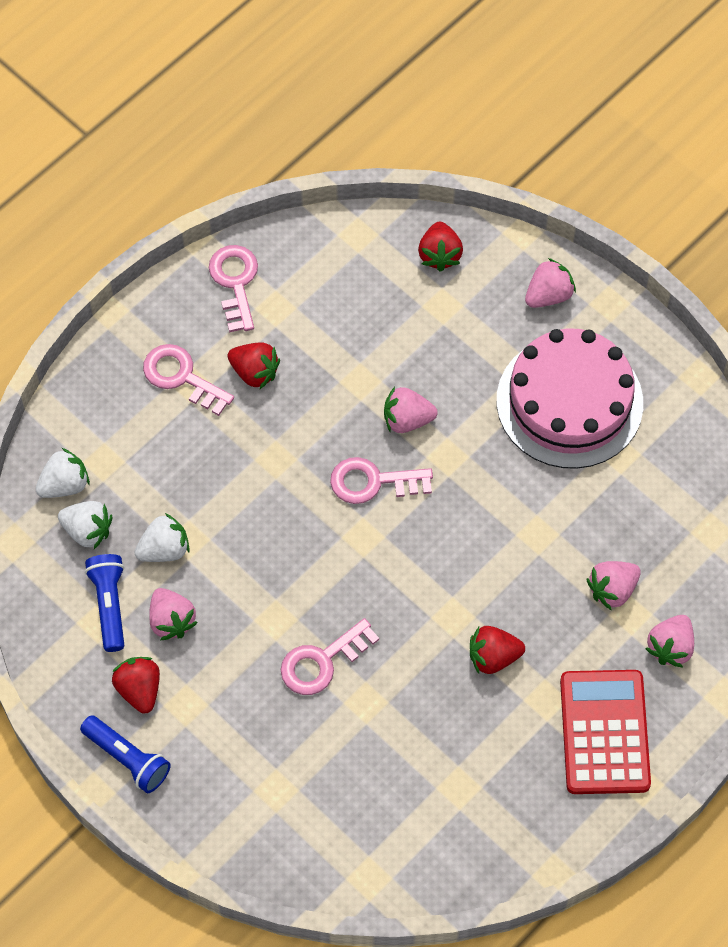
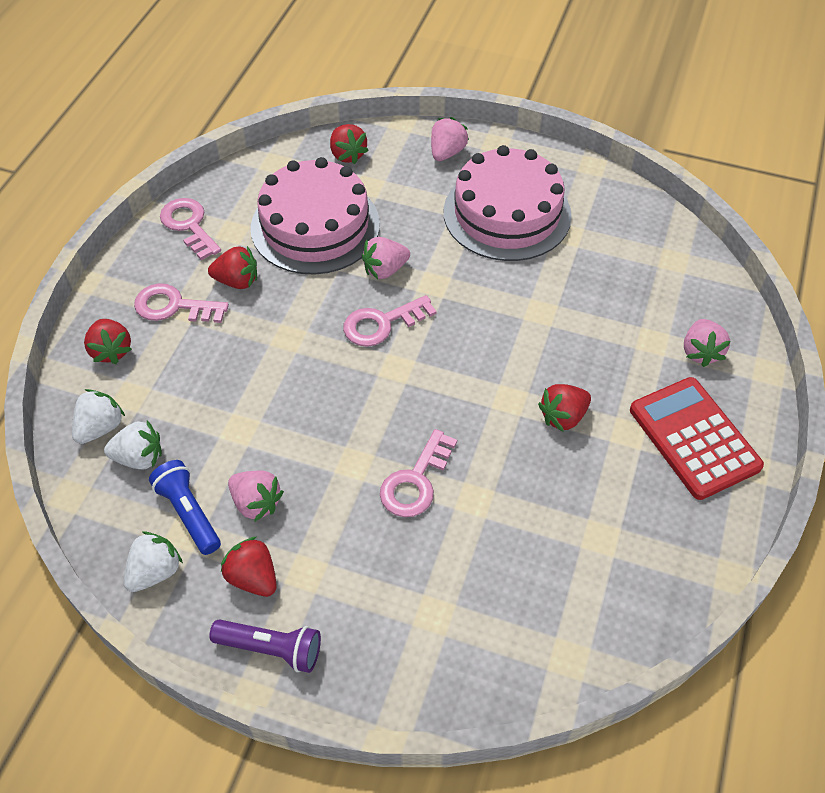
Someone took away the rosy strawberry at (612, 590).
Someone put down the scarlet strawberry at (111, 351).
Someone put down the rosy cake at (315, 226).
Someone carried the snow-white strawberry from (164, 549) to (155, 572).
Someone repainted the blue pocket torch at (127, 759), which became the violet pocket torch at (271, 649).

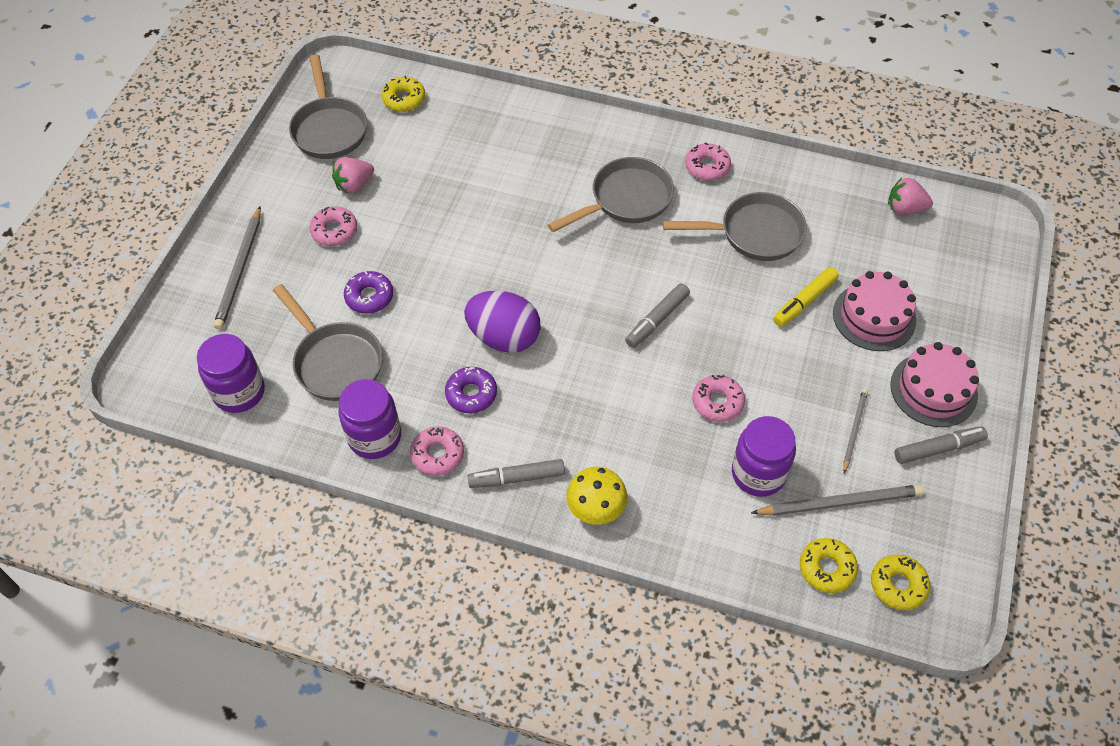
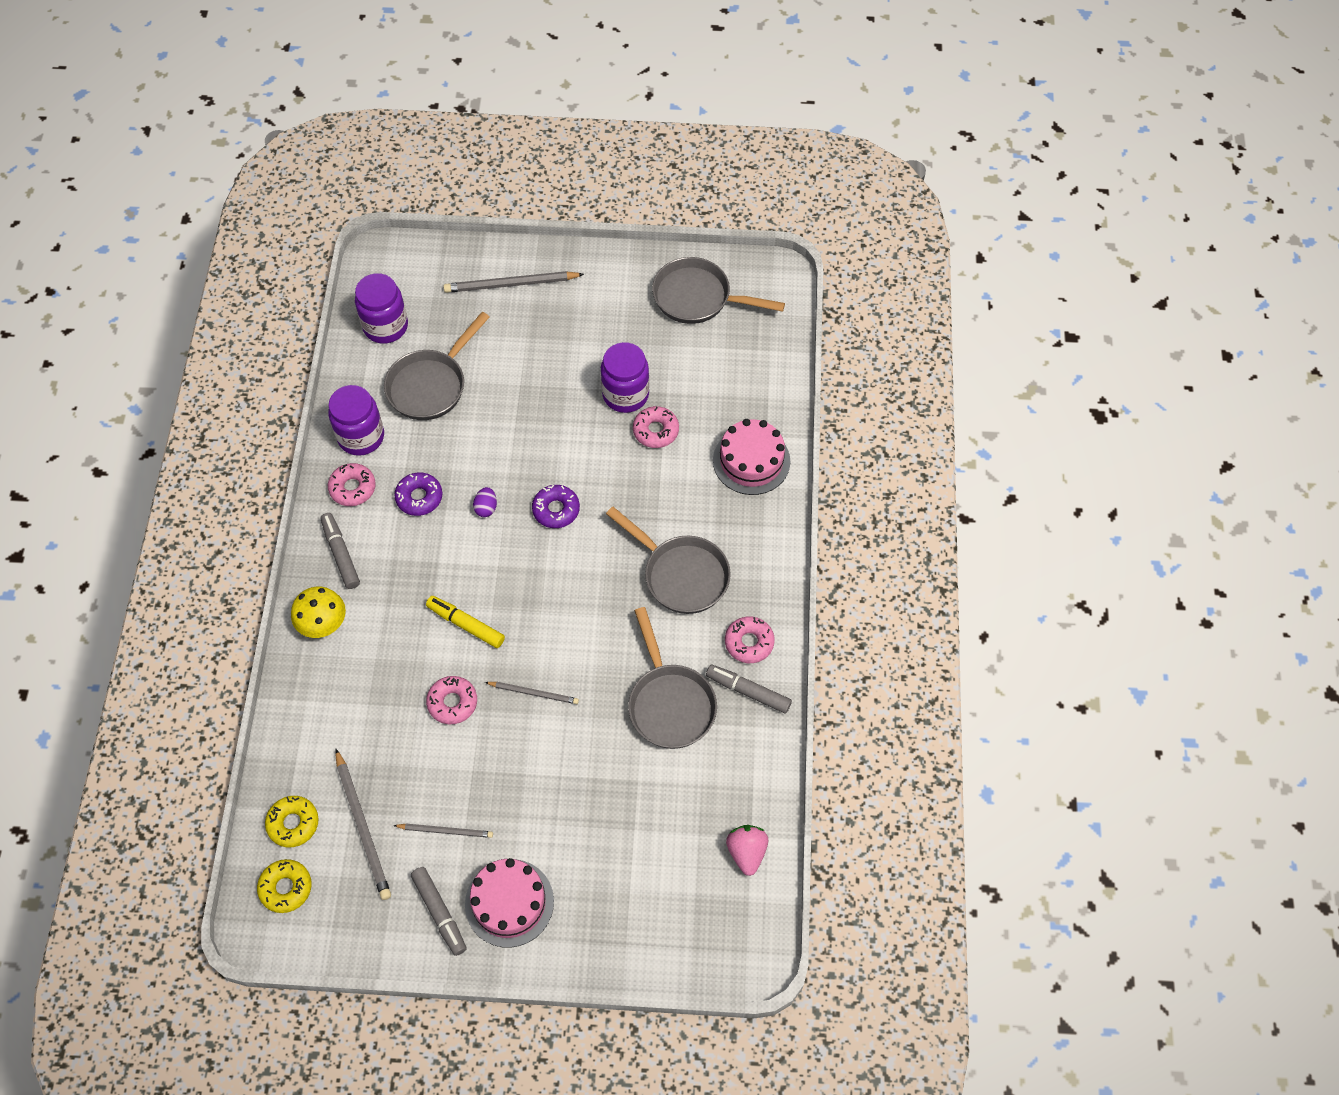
Someone took away the rosy strawberry at (354, 185).
Someone took away the golden doughnut at (404, 99).
Someone put down the grey wooden pencil at (534, 693).
Someone carried the rosy doughnut from (334, 231) to (656, 431).
Someone carried the violet doughnut from (369, 297) to (556, 510).
Someone carried the grey marker from (657, 320) to (748, 692).
Someone carried the violet jam jar from (758, 473) to (625, 394).
Someone carried the golden marker from (805, 301) to (466, 625).
Someone carried the rosy cake from (874, 316) to (751, 461).
Someone rotated the grey pan at (329, 129) by 45 degrees clockwise.
Someone scaled the violet egg at (504, 337) by 0.42.

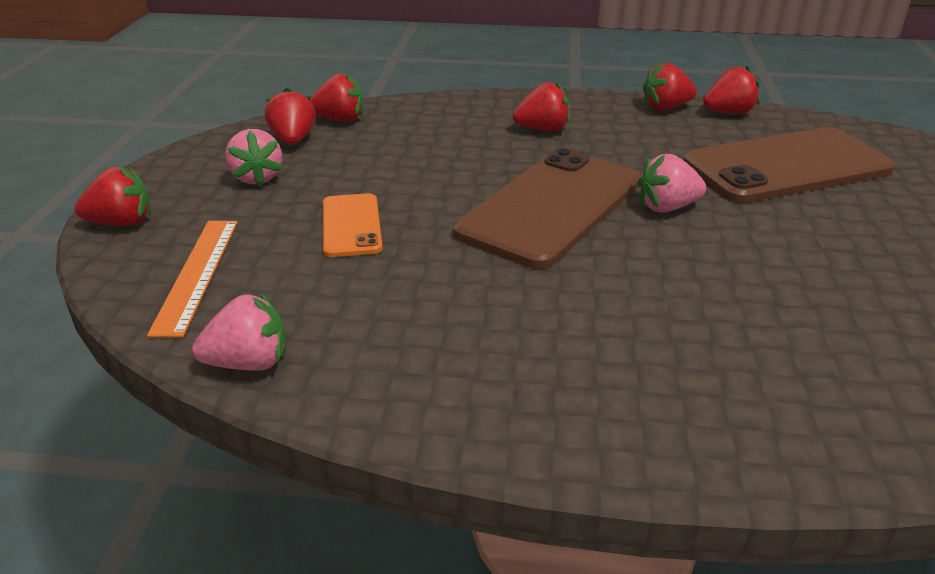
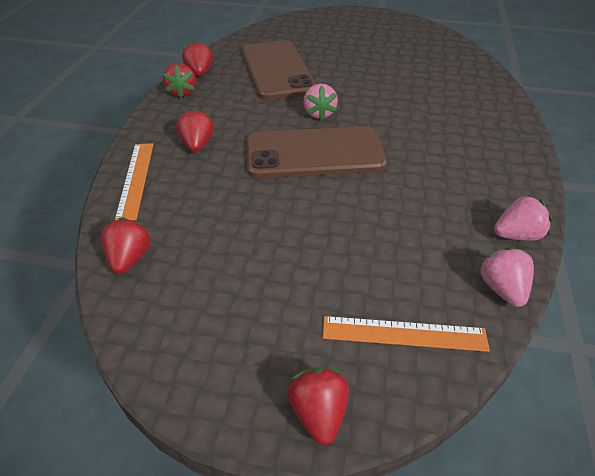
Someone took away the scarlet strawberry at (293, 140).
Someone took away the orange-coloured phone at (351, 225).
Someone put down the orange-coloured ruler at (135, 179).
Someone carried the rosy strawberry from (257, 178) to (517, 235).
Someone rotated the russet phone at (551, 207) by 45 degrees counterclockwise.

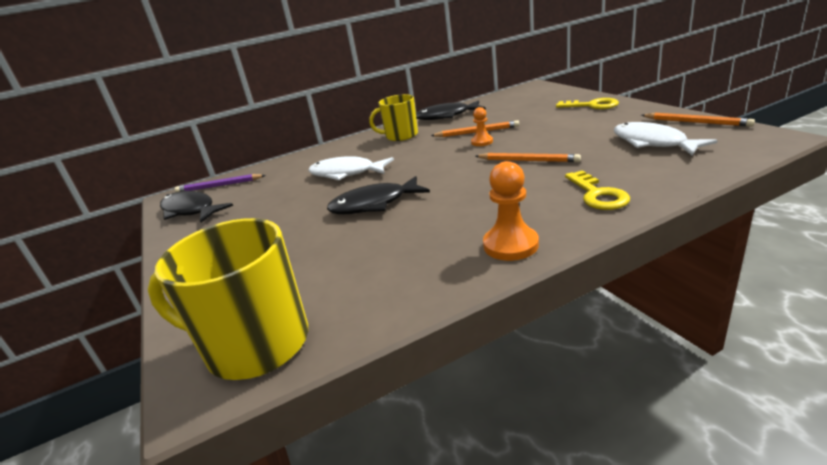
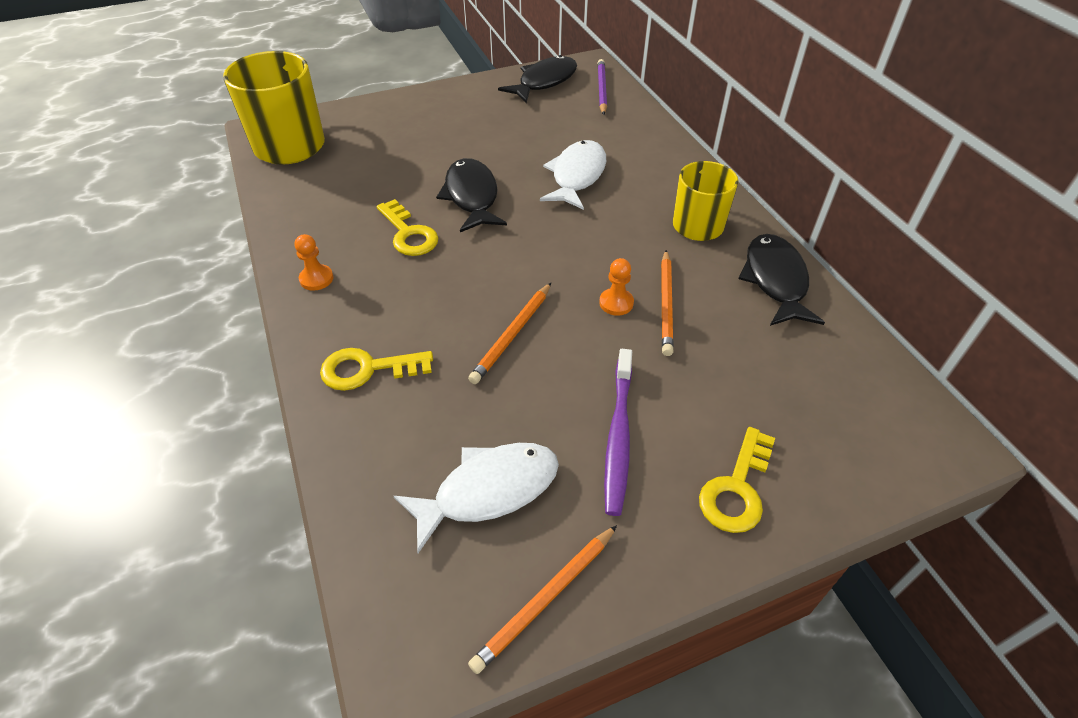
Someone put down the golden latchkey at (409, 234).
Someone put down the violet toothbrush at (618, 437).
Someone scaled the orange-coloured pawn at (510, 245) by 0.61.

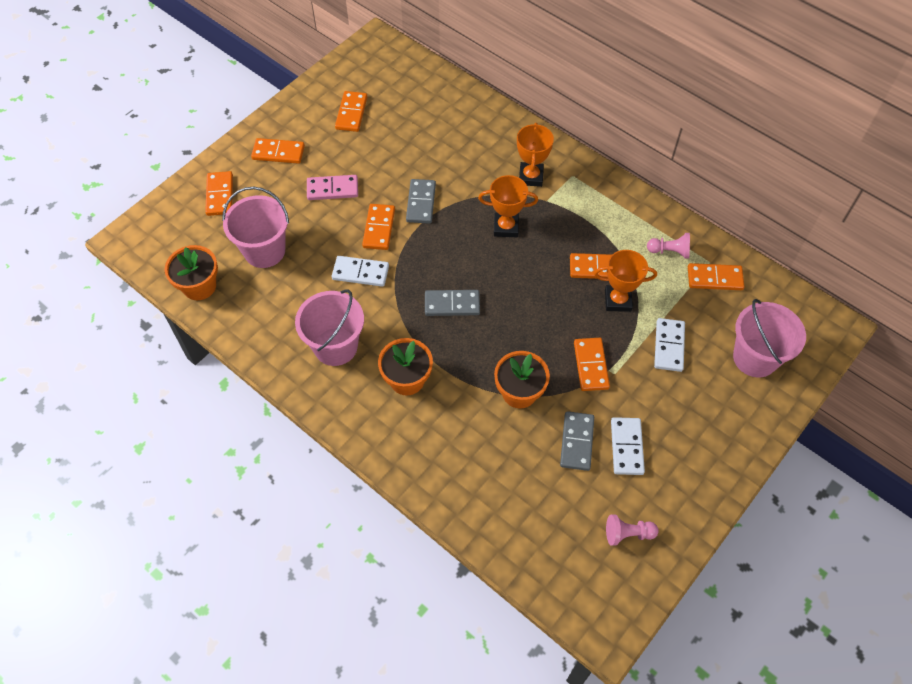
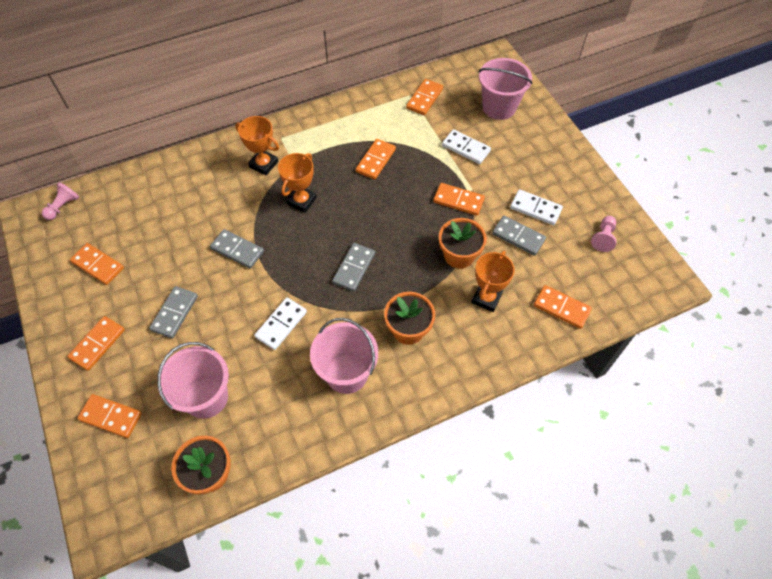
Someone carried the orange-coloured domino piece from (379, 228) to (561, 308).
Someone carried the orange-coloured award cup from (618, 300) to (486, 298).
Someone carried the rosy pawn from (669, 251) to (63, 206).
Someone repainted the rosy domino piece at (332, 189), which became the grey domino piece at (174, 313).

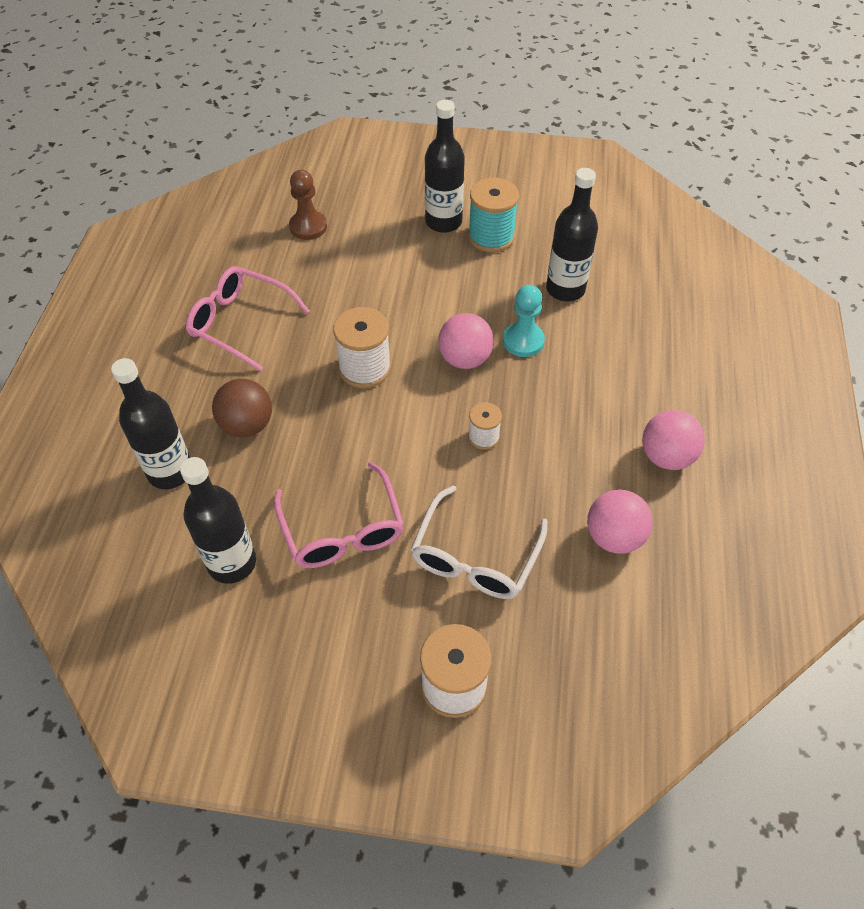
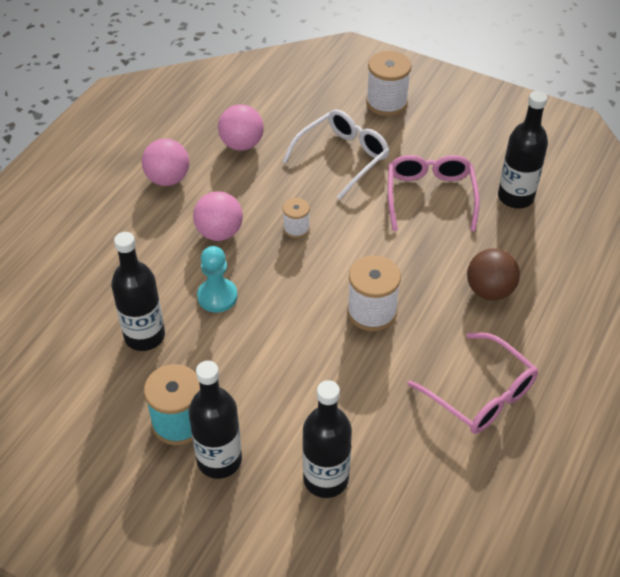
Someone took away the russet pawn at (308, 227).
Someone carried the jet-black drink bottle from (170, 472) to (326, 479).
Someone carried the rosy sphere from (465, 359) to (219, 232).

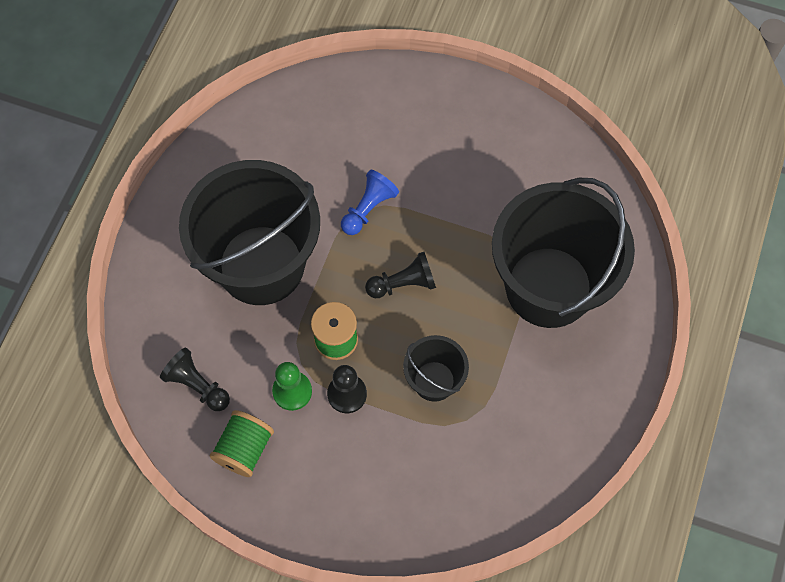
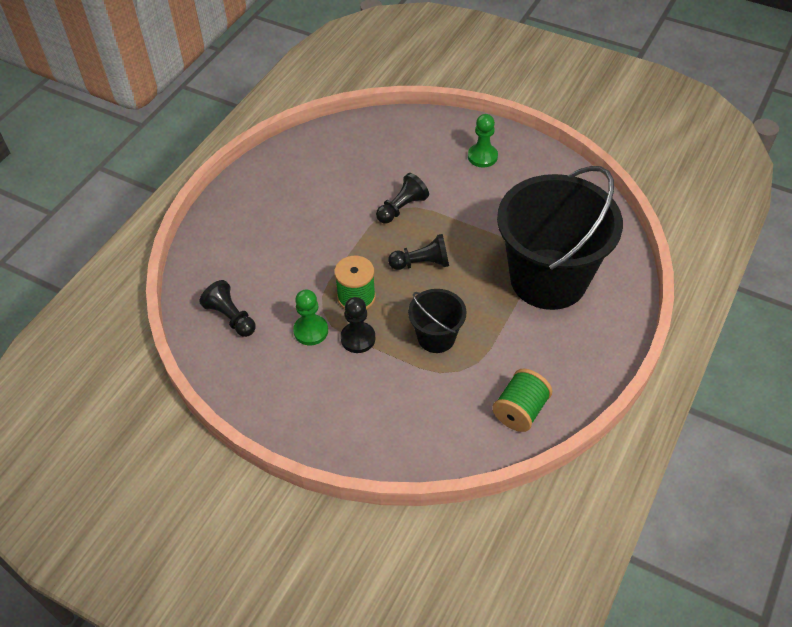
Someone took away the jet-black bucket at (261, 265).
Someone put down the green pawn at (482, 156).
Someone carried the green bobbin from (244, 449) to (520, 411).
Someone repainted the blue pawn at (368, 208), which became the jet-black pawn at (402, 208).

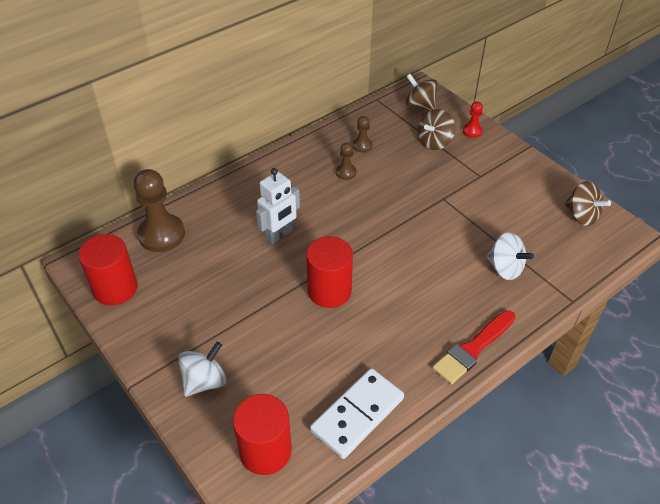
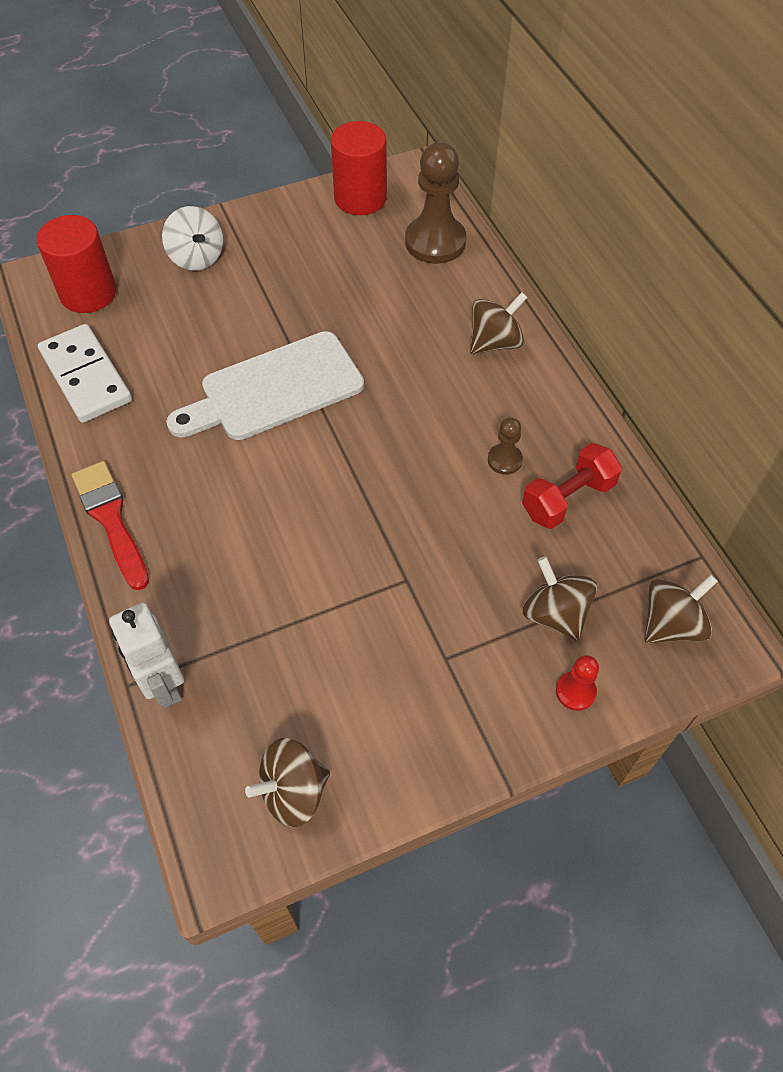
Someone took away the snow-white spinning top at (505, 268).
Someone put down the russet spinning top at (495, 342).
Someone carried the snow-white robot figure from (279, 235) to (163, 684).
Someone swapped the scarlet cylinder at (329, 291) for the snow-white chopping board at (275, 389).
Someone swapped the russet pawn at (362, 146) for the scarlet free weight at (567, 499).

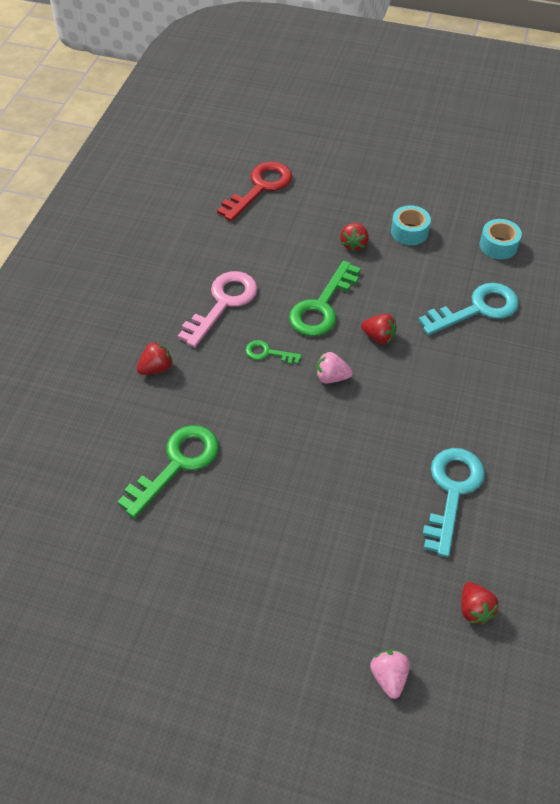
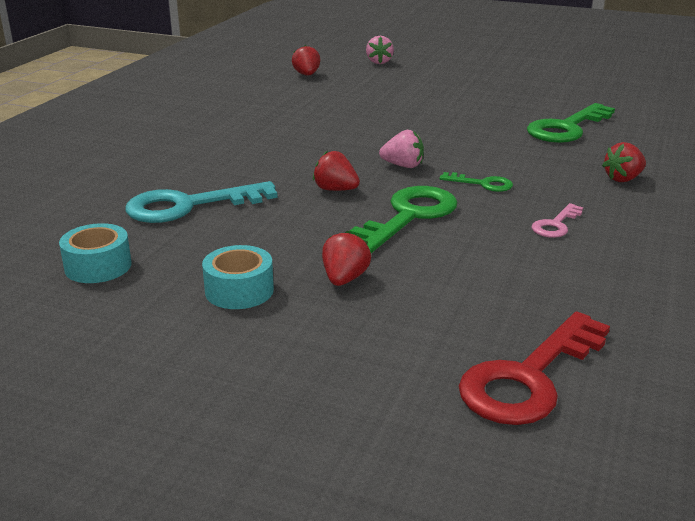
Someone took away the turquoise latchkey at (452, 491).
Someone scaled the rosy latchkey at (223, 303) by 0.51.

